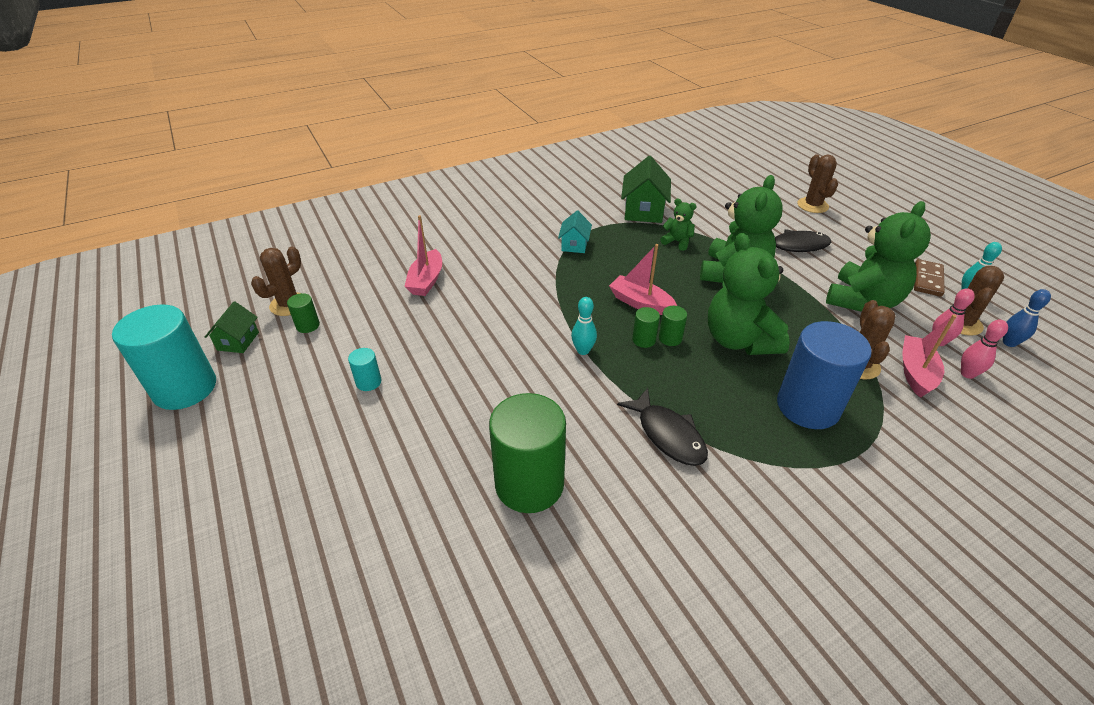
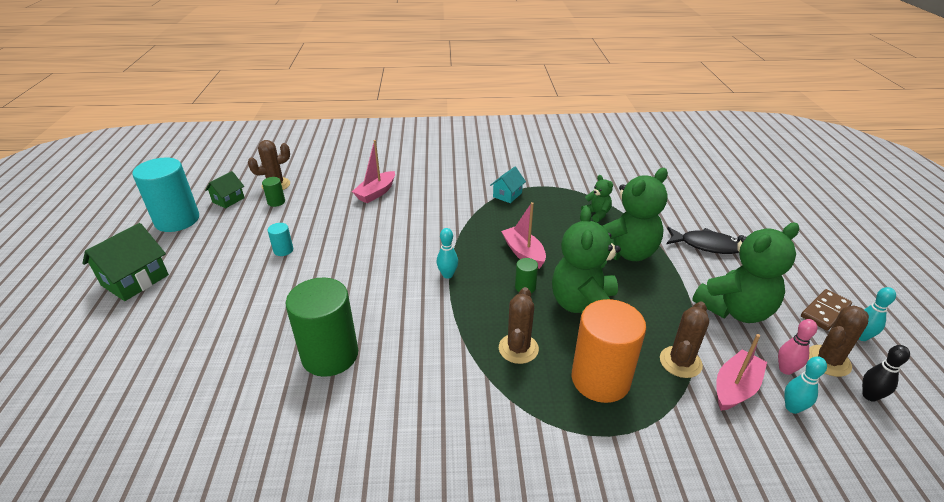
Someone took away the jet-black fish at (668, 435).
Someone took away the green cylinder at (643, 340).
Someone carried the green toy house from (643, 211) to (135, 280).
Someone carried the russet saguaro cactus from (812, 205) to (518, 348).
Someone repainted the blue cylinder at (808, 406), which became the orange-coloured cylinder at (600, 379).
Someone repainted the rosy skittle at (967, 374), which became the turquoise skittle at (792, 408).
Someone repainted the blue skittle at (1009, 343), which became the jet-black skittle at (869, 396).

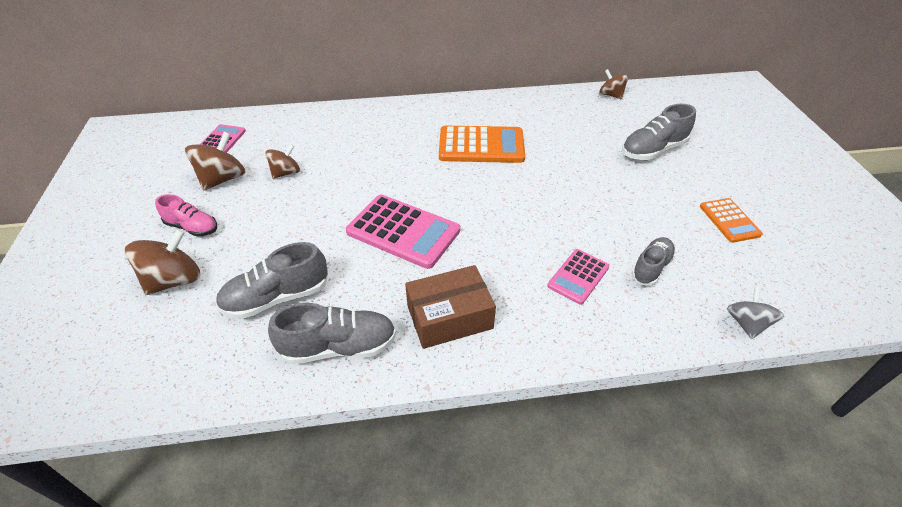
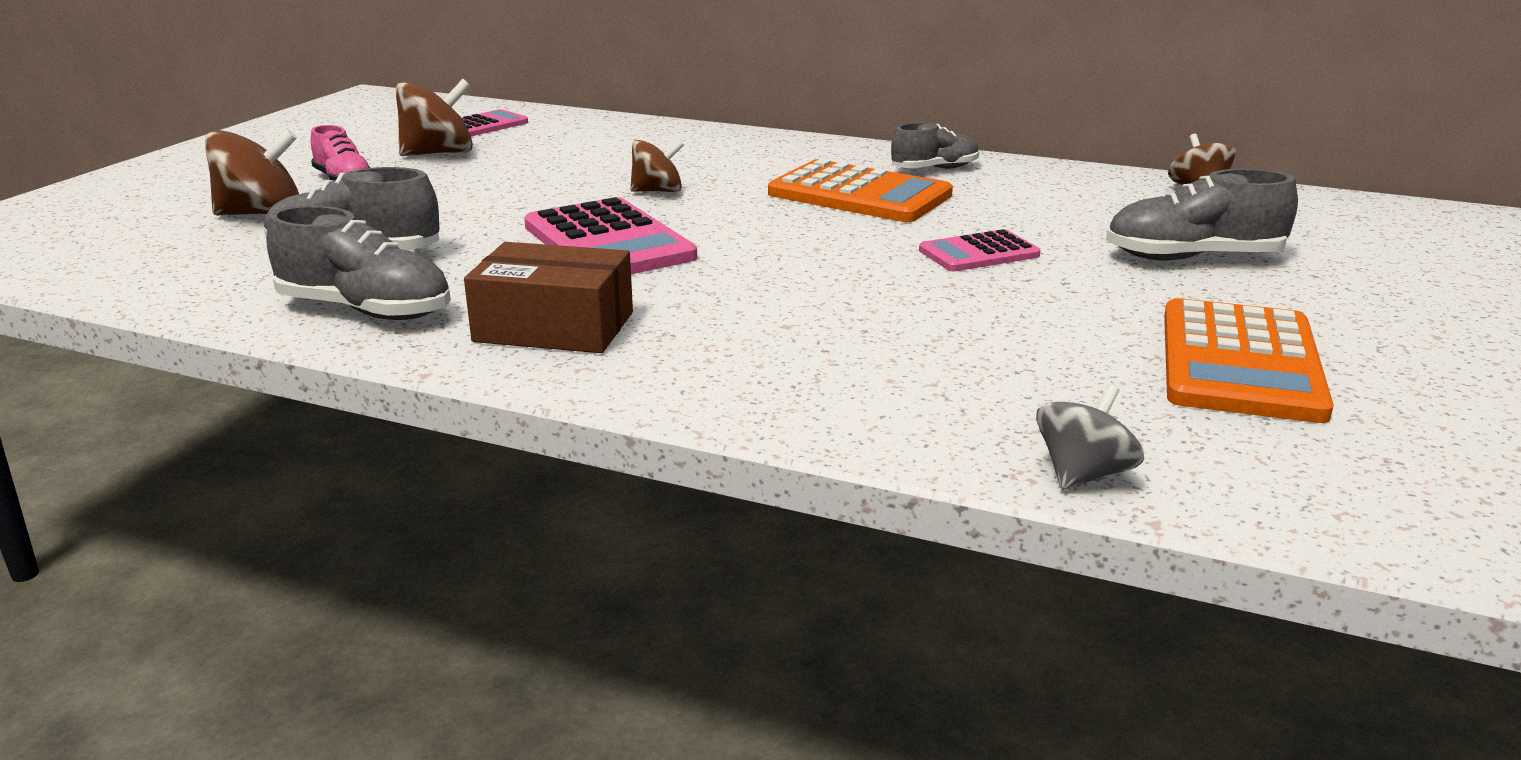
Someone carried the russet spinning top from (286, 173) to (657, 191).
Someone carried the rosy calculator from (578, 276) to (978, 253).
Someone carried the grey lace-up shoe from (651, 268) to (934, 169).
Someone scaled the orange-coloured calculator at (729, 220) by 1.75.

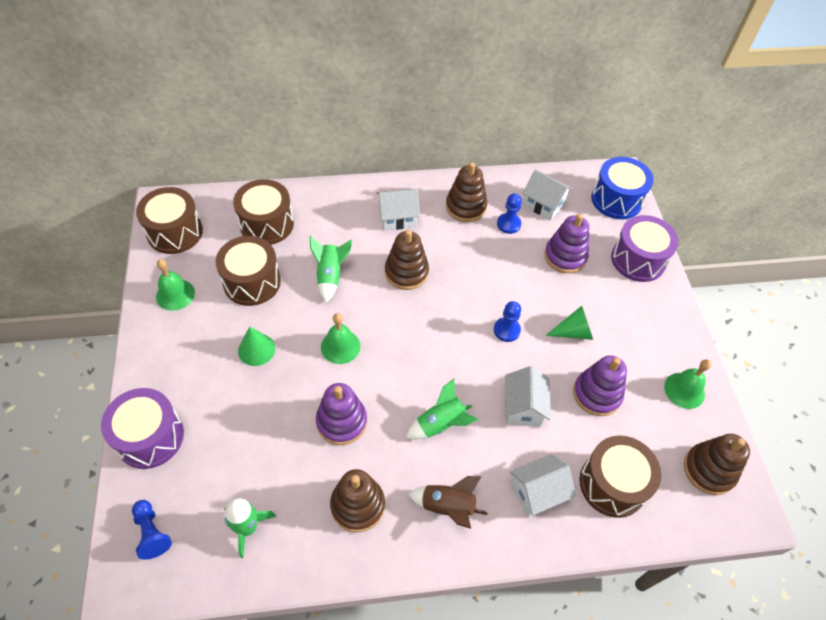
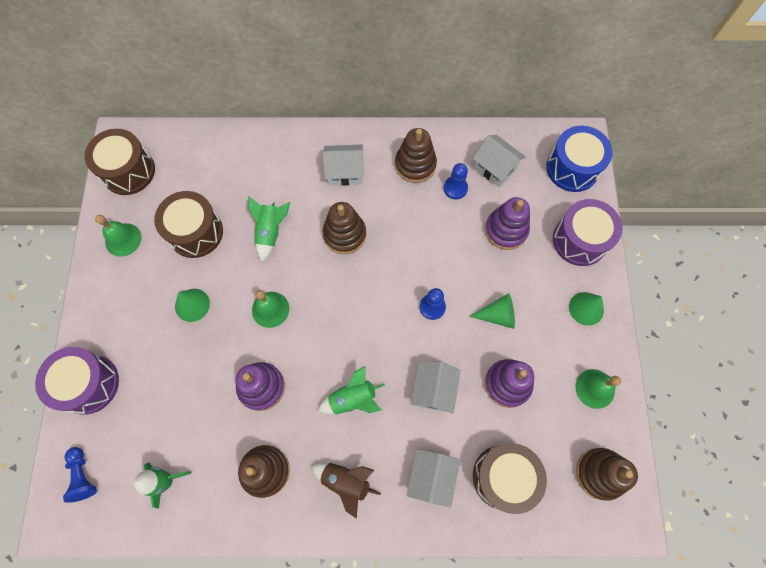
Someone took away the russet snare drum at (266, 224).
Someone put down the green solid cone at (586, 308).
Someone rotated the snow-white toy house at (537, 492) by 60 degrees counterclockwise.

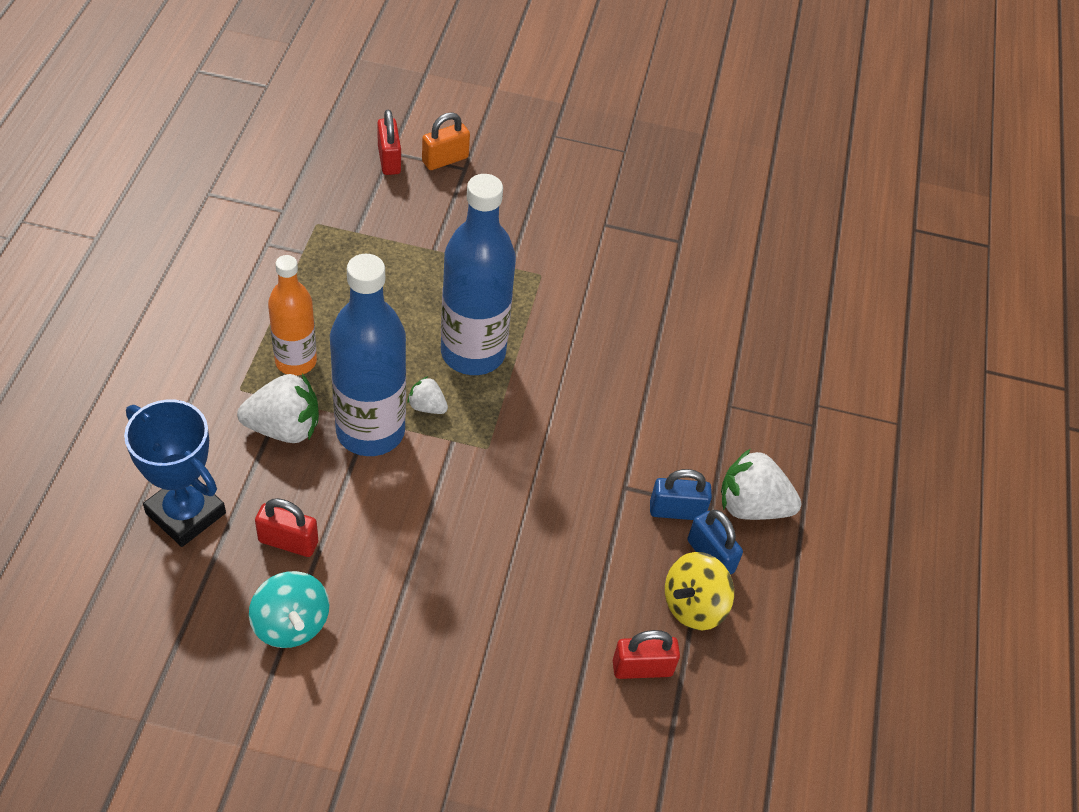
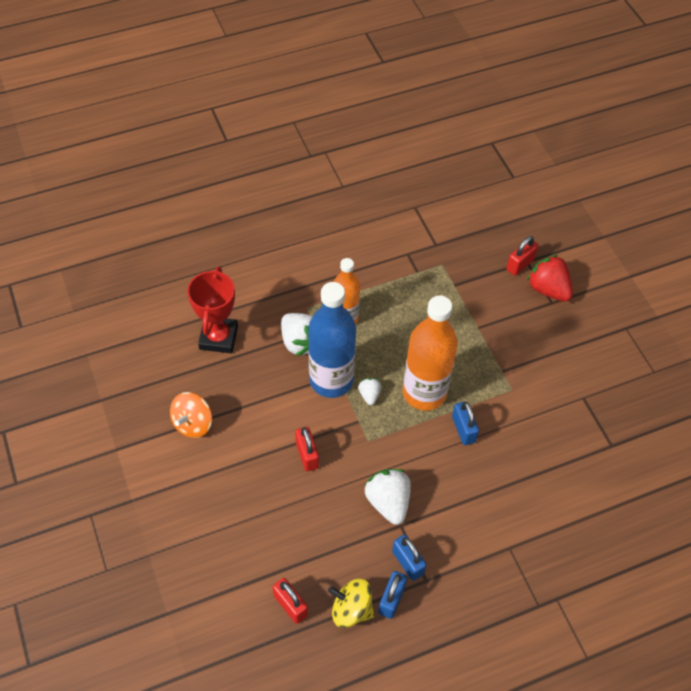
Someone put down the blue small lock at (463, 429).
Someone carried the scarlet small lock from (288, 542) to (307, 455).
Someone carried the snow-white strawberry from (751, 506) to (388, 502).
Someone swapped the orange-coloured small lock at (445, 160) for the scarlet strawberry at (548, 289).
Someone repainted the blue award cup at (185, 513), which became the scarlet award cup at (218, 337).
Someone repainted the turquoise spinning top at (291, 624), which became the orange-coloured spinning top at (193, 423).
Someone repainted the blue drink bottle at (473, 353), which became the orange-coloured drink bottle at (424, 392).

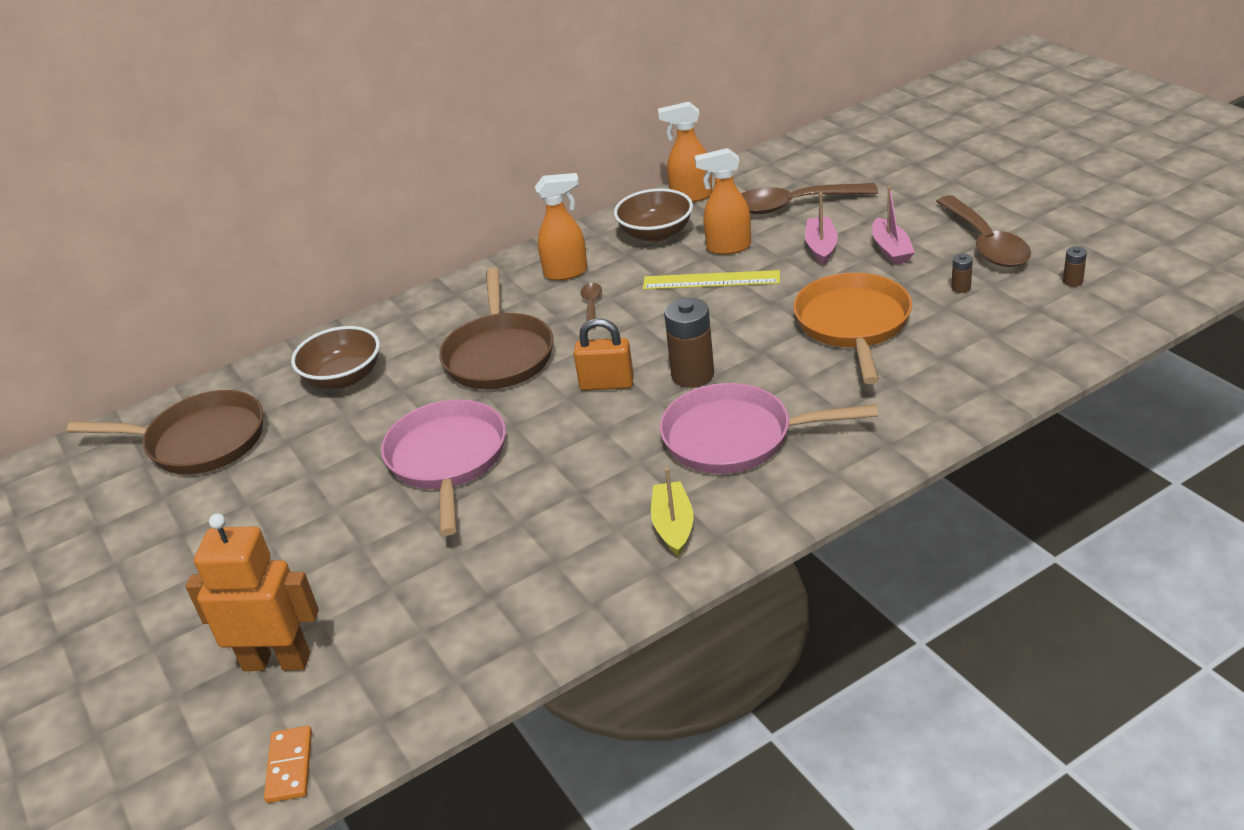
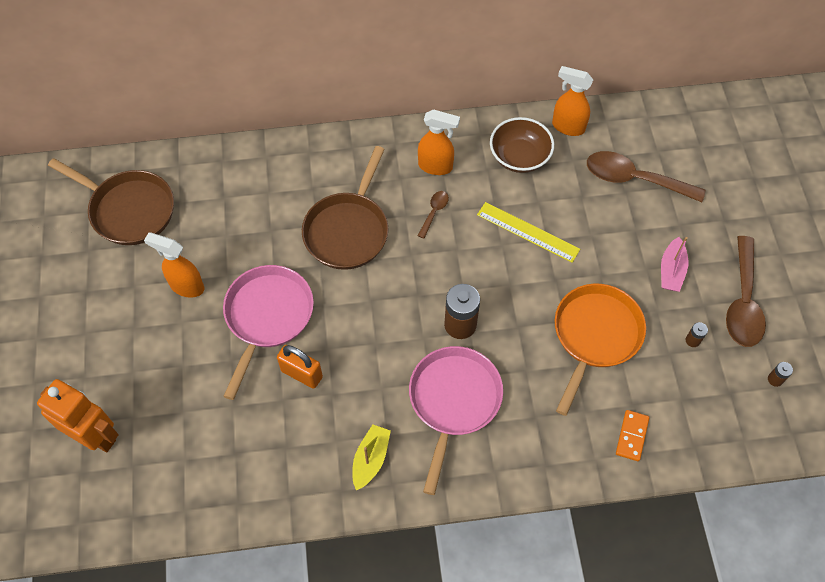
Someone took away the russet serving bowl at (343, 378).
Someone took away the rosy boat at (821, 247).
Someone carried the orange-coloured domino piece from (290, 766) to (632, 436).
Someone carried the orange-coloured small lock from (606, 384) to (302, 374).
Someone carried the orange-coloured sprayer from (728, 247) to (186, 286).
Someone rotated the rosy pan at (736, 437) by 75 degrees clockwise.

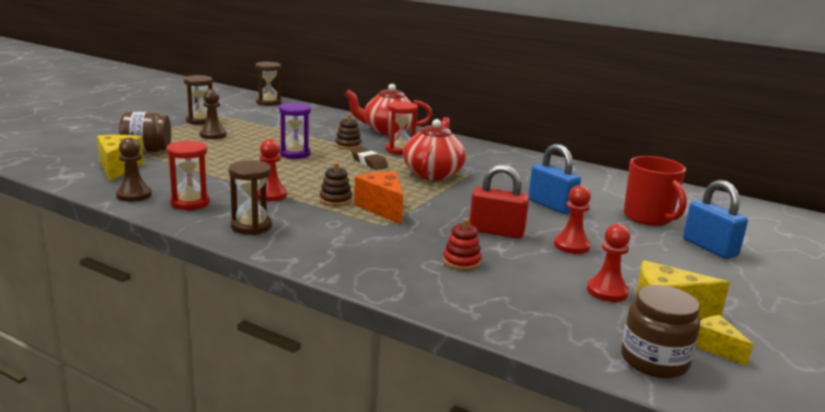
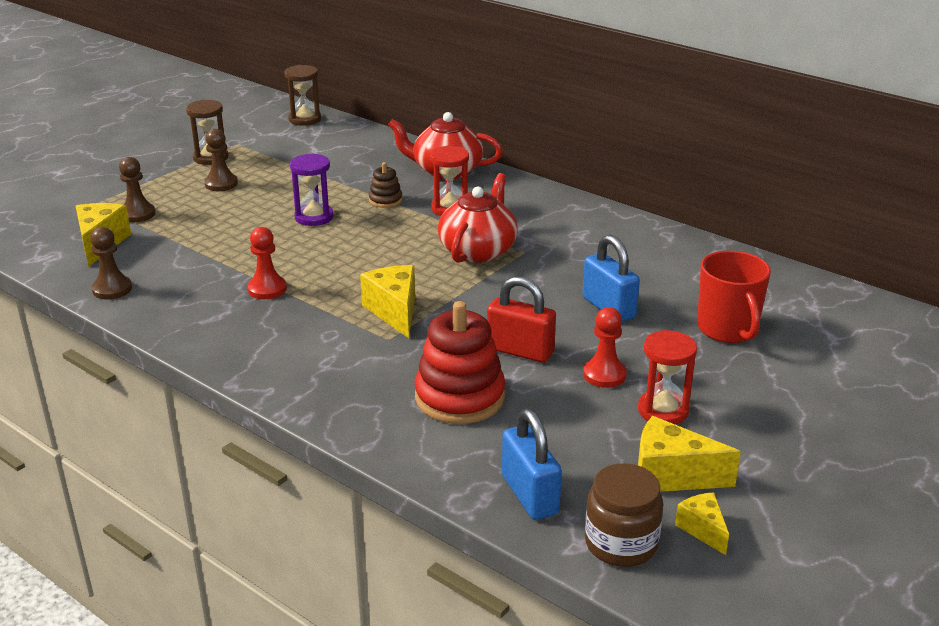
Someone took away the russet sand timer at (251, 226).
Someone took away the russet stacking toy at (335, 200).
Someone took away the russet gum eraser at (369, 162).
Someone took away the scarlet pawn at (607, 291).
Someone carried the scarlet sand timer from (190, 203) to (663, 410).
Someone carried the blue small lock from (709, 248) to (530, 495).
Someone swapped the russet jam jar at (147, 151) for the russet pawn at (137, 214).
Someone repainted the orange-coloured cheese wedge at (382, 208), which became the golden cheese wedge at (394, 311).
Someone scaled the scarlet stacking toy at (461, 262) by 2.03.

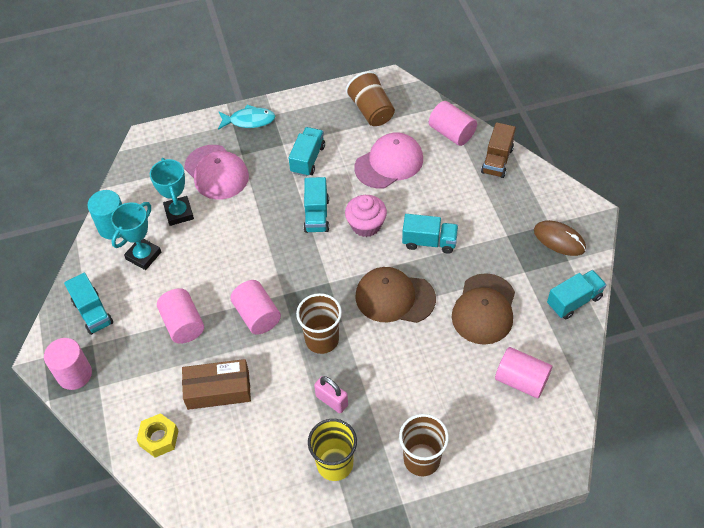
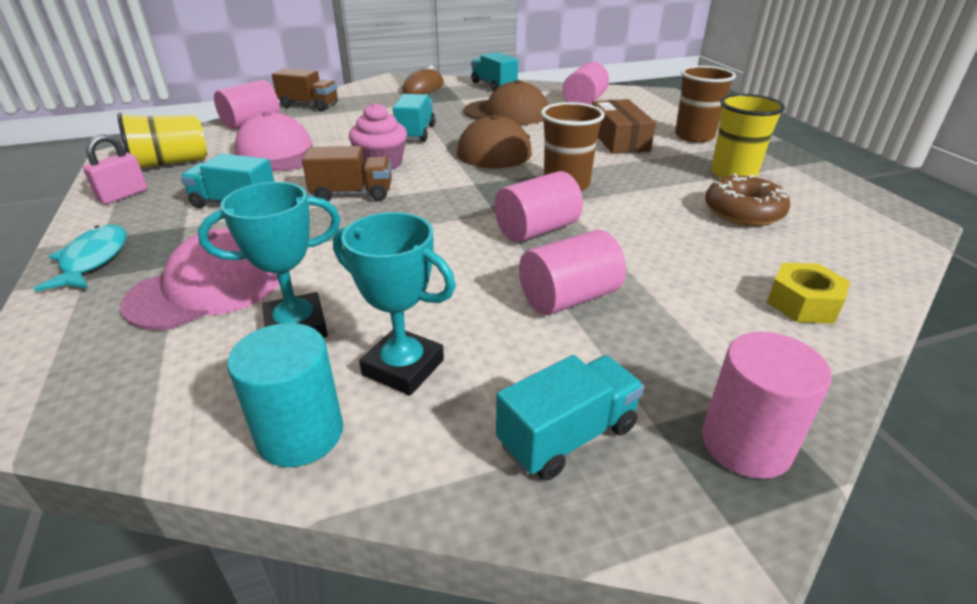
Someone put down the russet doughnut at (743, 212).
Someone carried the russet parcel from (218, 390) to (619, 139).
Someone carried the rosy small lock from (332, 401) to (123, 195).
Someone repainted the turquoise truck at (316, 215), which became the russet truck at (352, 194).
Someone repainted the russet tumbler at (371, 111), which became the golden tumbler at (171, 163).

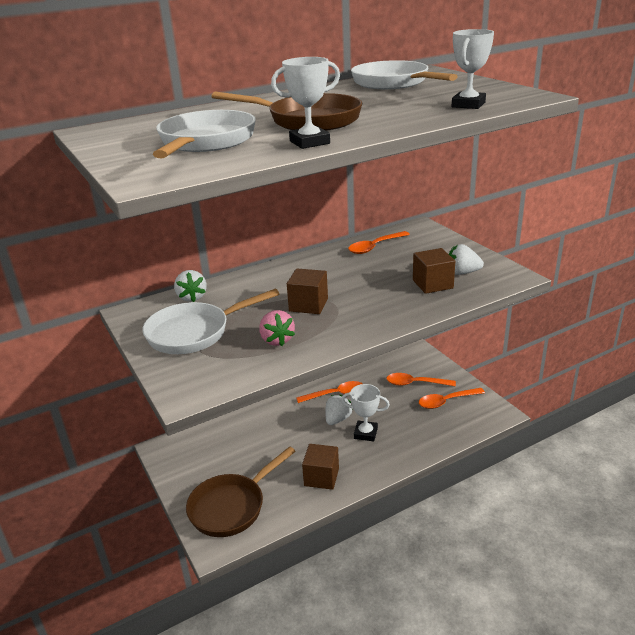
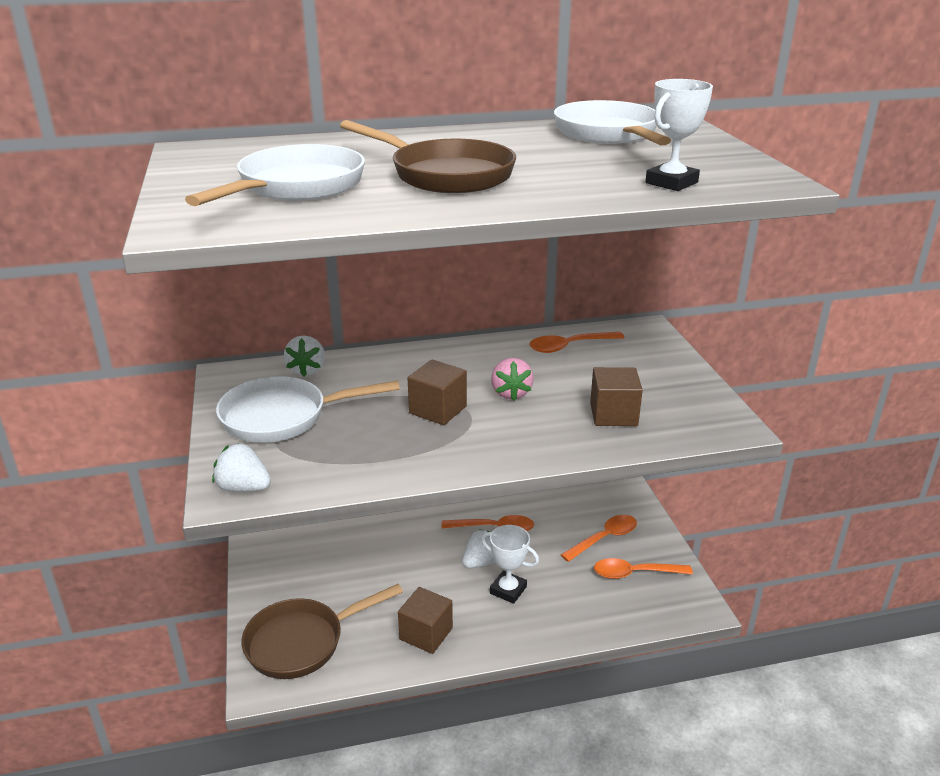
Someone took away the snow-white award cup at (309, 142).
Someone carried the rosy strawberry from (277, 340) to (511, 393).
Someone carried the snow-white strawberry from (462, 273) to (243, 488).
Someone rotated the orange-coloured spoon at (415, 383) by 120 degrees clockwise.

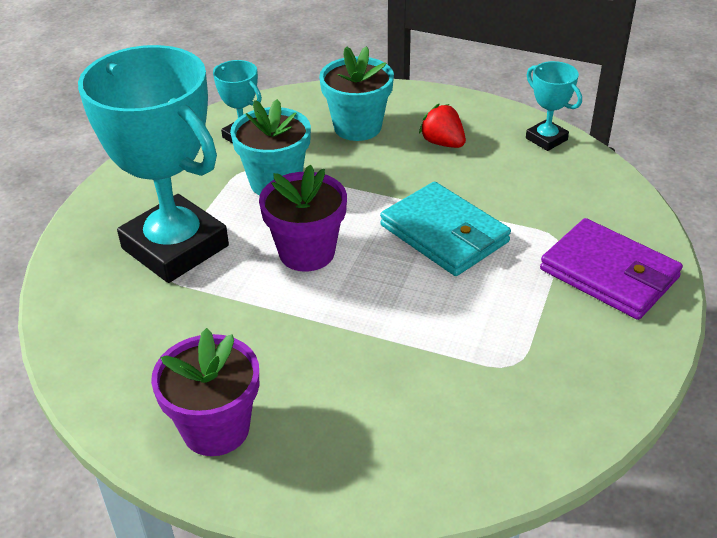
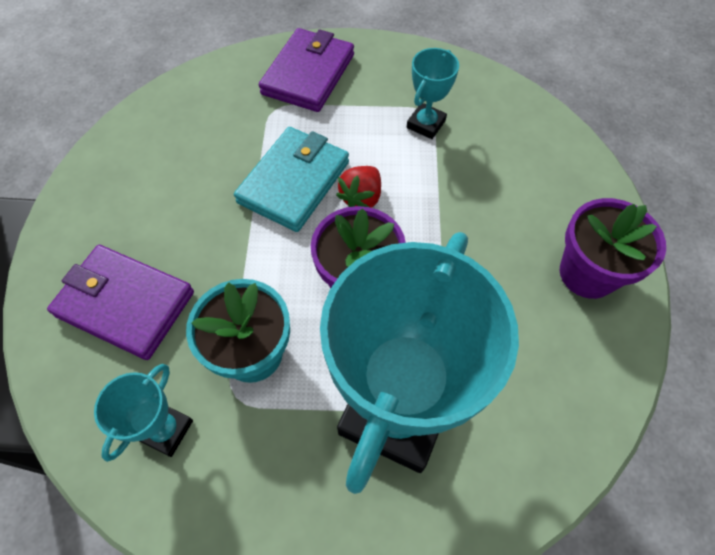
Someone carried the scarlet strawberry from (443, 143) to (361, 198).
Someone carried the turquoise award cup from (546, 139) to (426, 124).
Someone swapped the turquoise potted plant at (357, 127) for the violet wallet at (125, 304).

